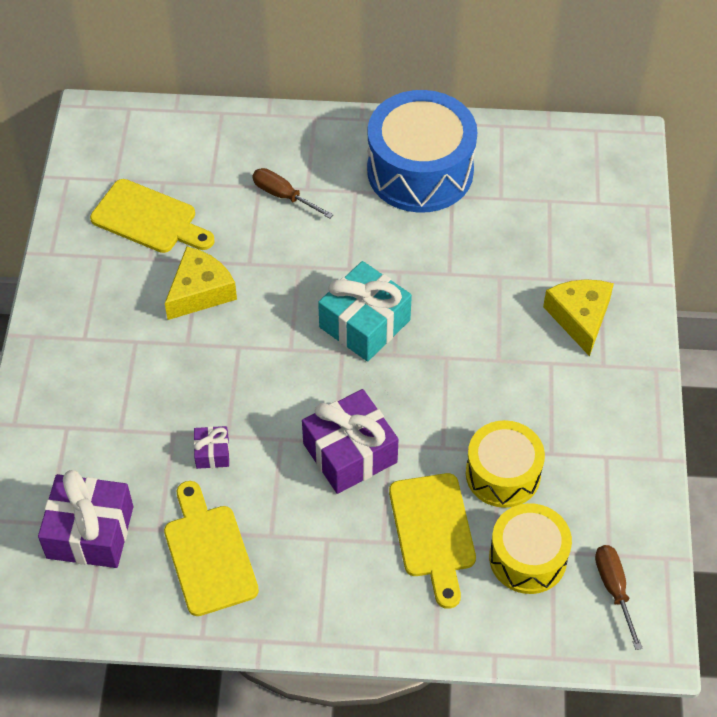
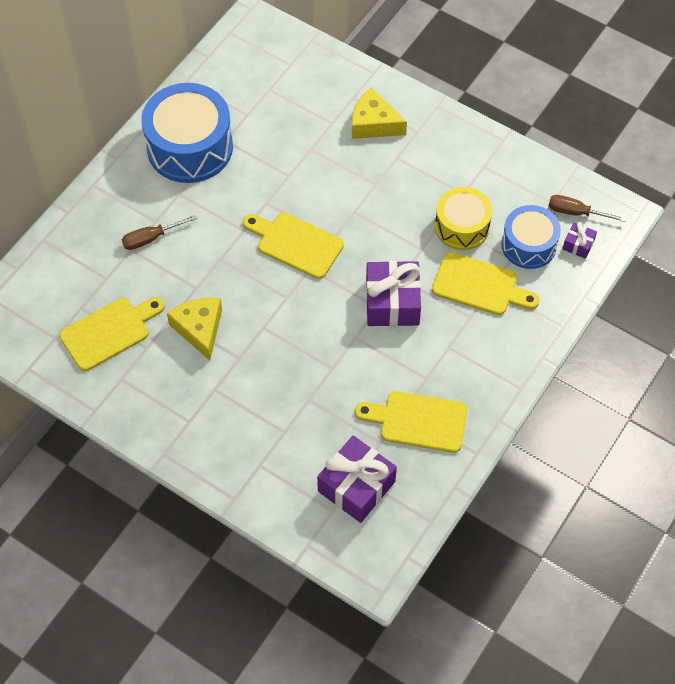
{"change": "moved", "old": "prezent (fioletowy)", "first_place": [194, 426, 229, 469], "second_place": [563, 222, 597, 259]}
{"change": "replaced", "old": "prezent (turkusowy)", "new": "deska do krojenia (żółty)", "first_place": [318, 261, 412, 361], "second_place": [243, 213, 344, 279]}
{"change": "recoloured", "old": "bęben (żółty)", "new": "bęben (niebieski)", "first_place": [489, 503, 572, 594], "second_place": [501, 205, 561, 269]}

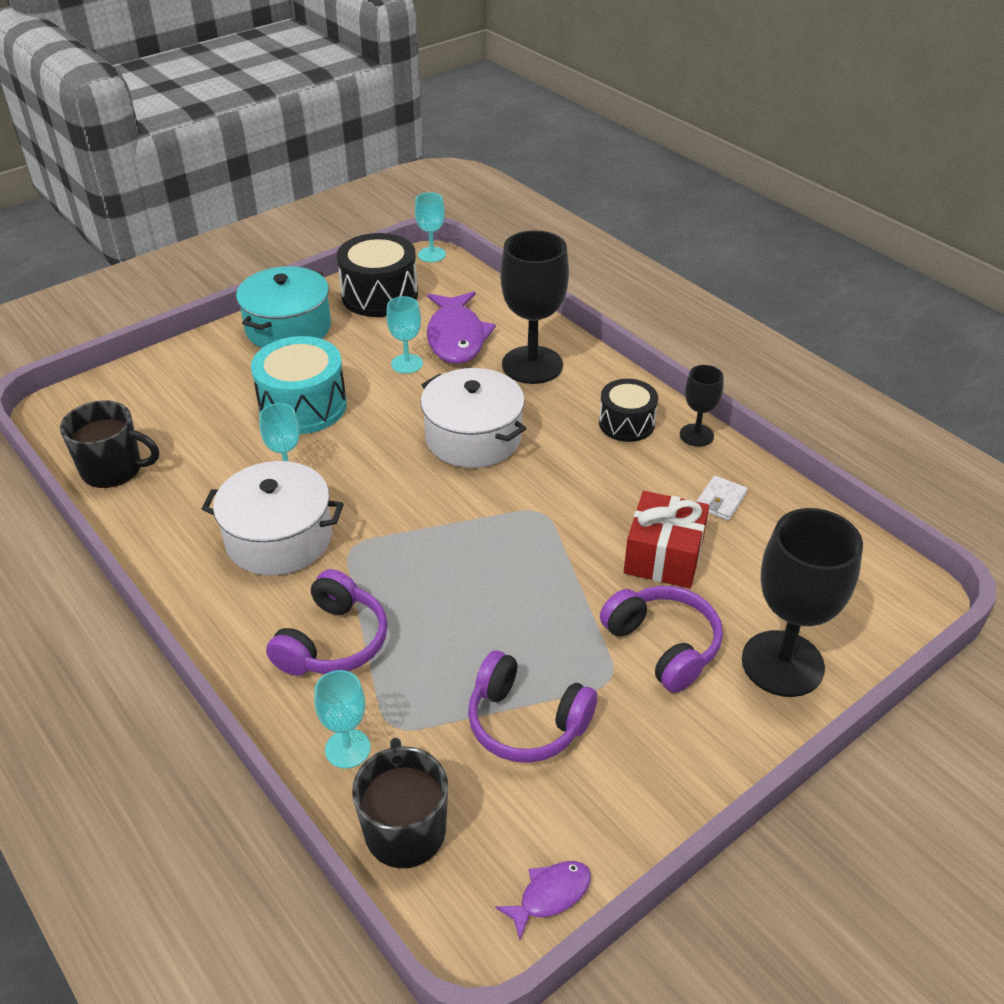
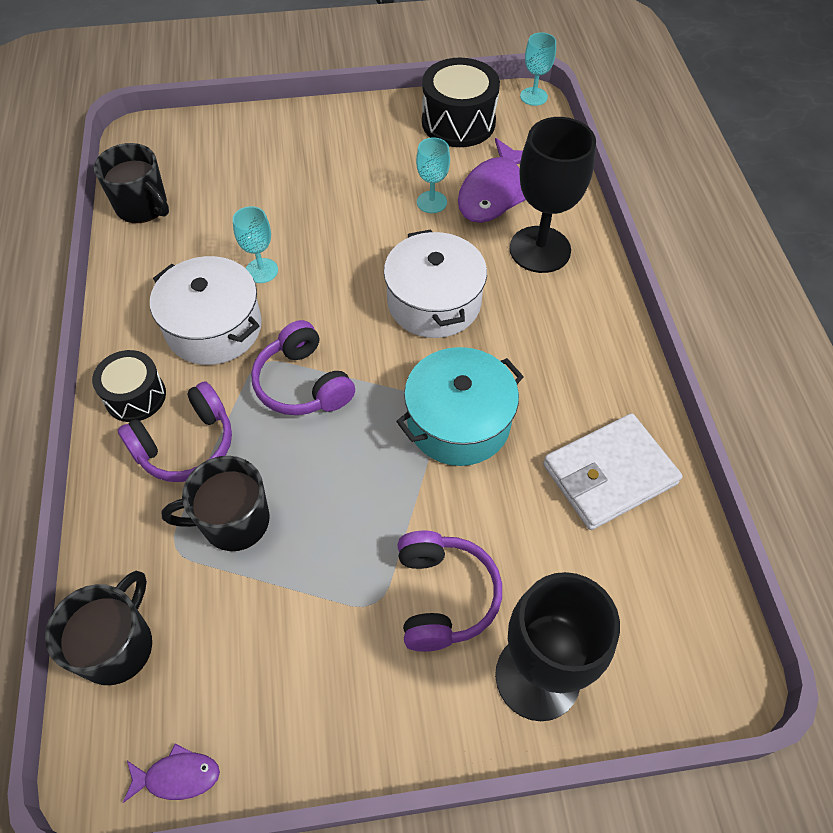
{"change": "removed", "old": "bęben (turkusowy)", "first_place": [251, 336, 347, 434]}
{"change": "removed", "old": "kielich (turkusowy)", "first_place": [314, 670, 371, 768]}
{"change": "removed", "old": "prezent (czerwony)", "first_place": [624, 491, 709, 588]}
{"change": "removed", "old": "kielich (czarny)", "first_place": [680, 365, 724, 447]}
{"change": "added", "new": "kubek (czarny)", "second_place": [162, 456, 269, 551]}
{"change": "moved", "old": "garnek (turkusowy)", "first_place": [236, 266, 331, 348], "second_place": [396, 347, 524, 466]}
{"change": "moved", "old": "słuchawki (fioletowy)", "first_place": [468, 650, 597, 763], "second_place": [251, 320, 355, 415]}
{"change": "moved", "old": "bęben (czarny)", "first_place": [599, 379, 658, 442], "second_place": [92, 350, 166, 422]}
{"change": "resized", "old": "portfel (biały)", "first_place": [696, 476, 748, 521], "second_place": [543, 413, 682, 530], "factor": 2.17}

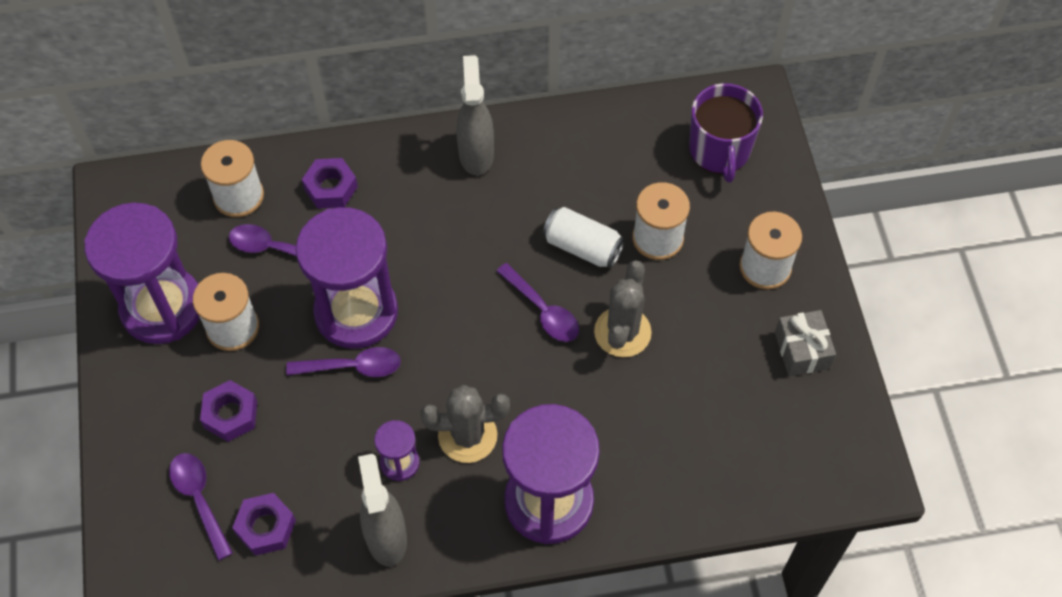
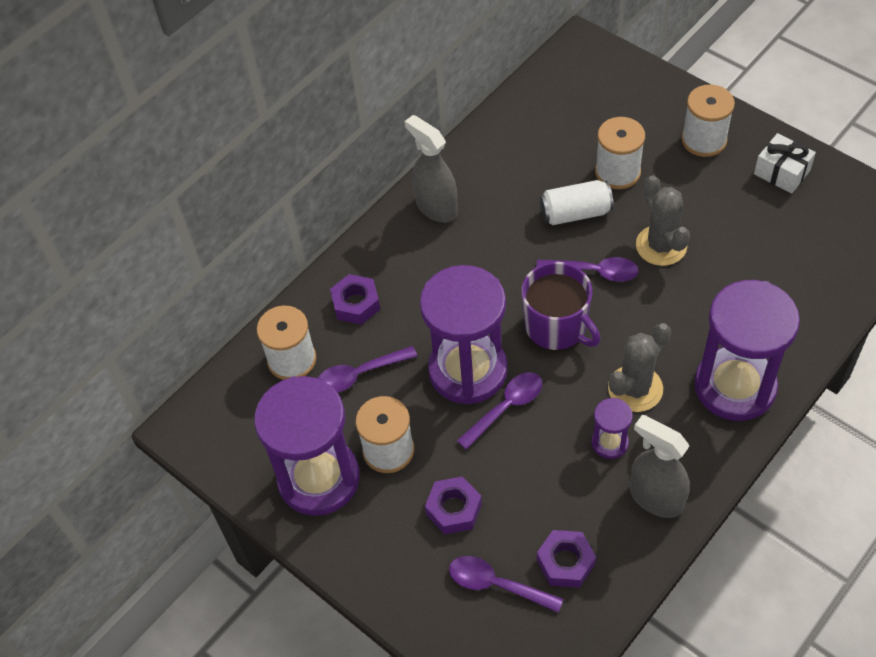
{"change": "moved", "old": "kubek (fioletowy)", "first_place": [689, 83, 763, 183], "second_place": [521, 262, 601, 351]}
{"change": "recoloured", "old": "prezent (szary)", "new": "prezent (biały)", "first_place": [775, 310, 836, 376], "second_place": [754, 133, 816, 194]}

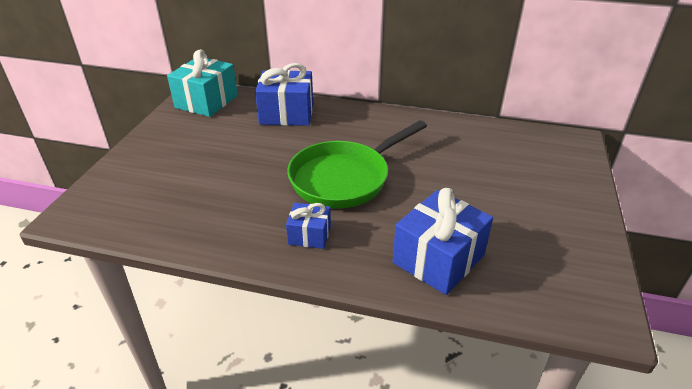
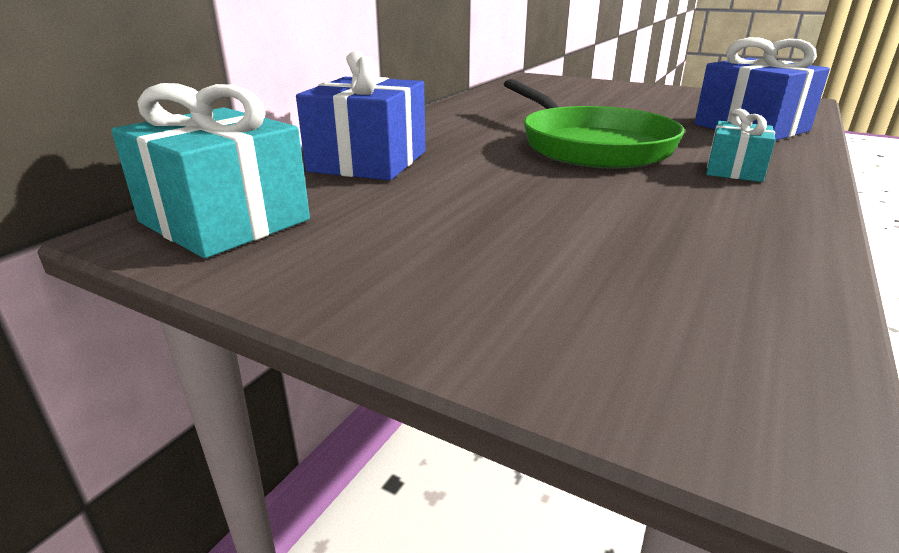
{"change": "recoloured", "old": "prezent (niebieski)", "new": "prezent (turkusowy)", "first_place": [286, 203, 331, 249], "second_place": [706, 109, 775, 182]}

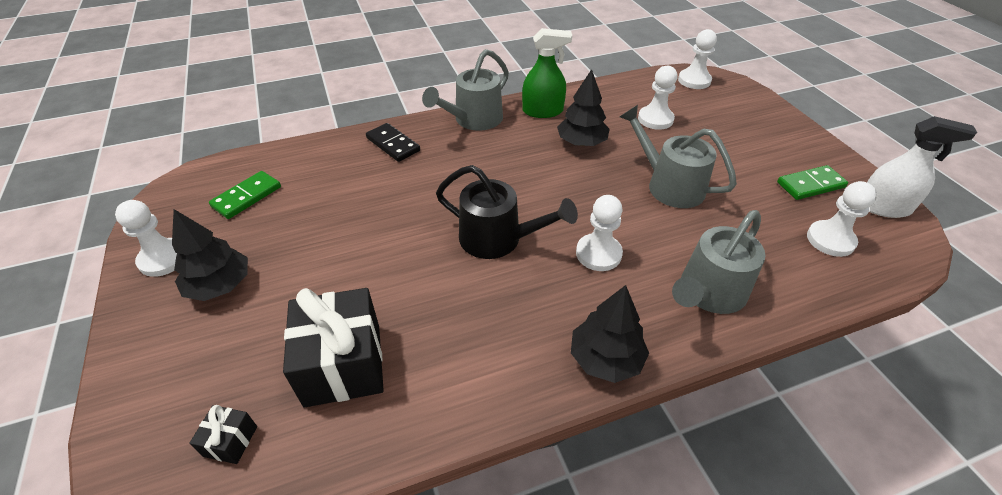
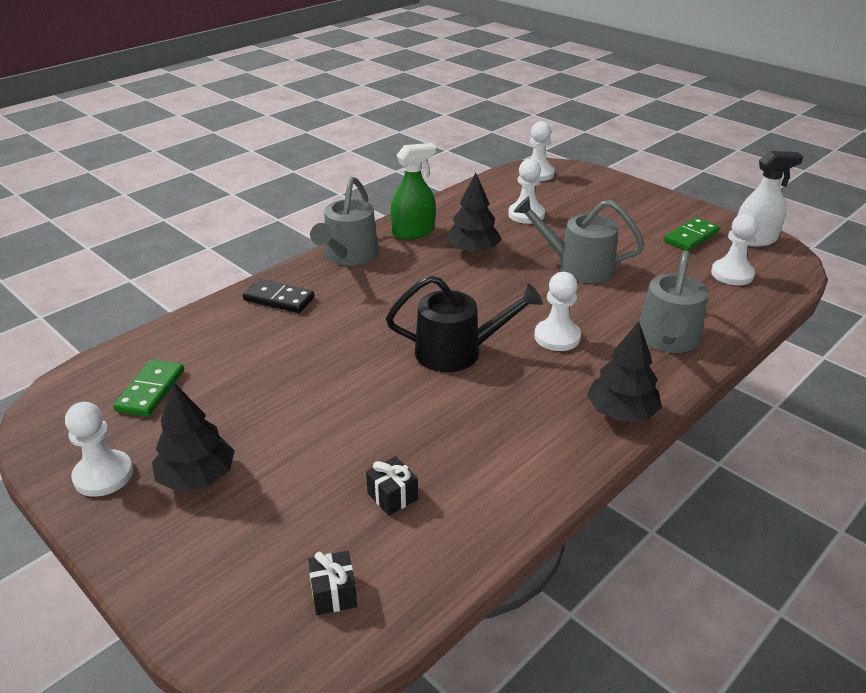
{"change": "resized", "old": "prezent (czarny)", "first_place": [283, 288, 384, 407], "second_place": [366, 456, 418, 516], "factor": 0.44}

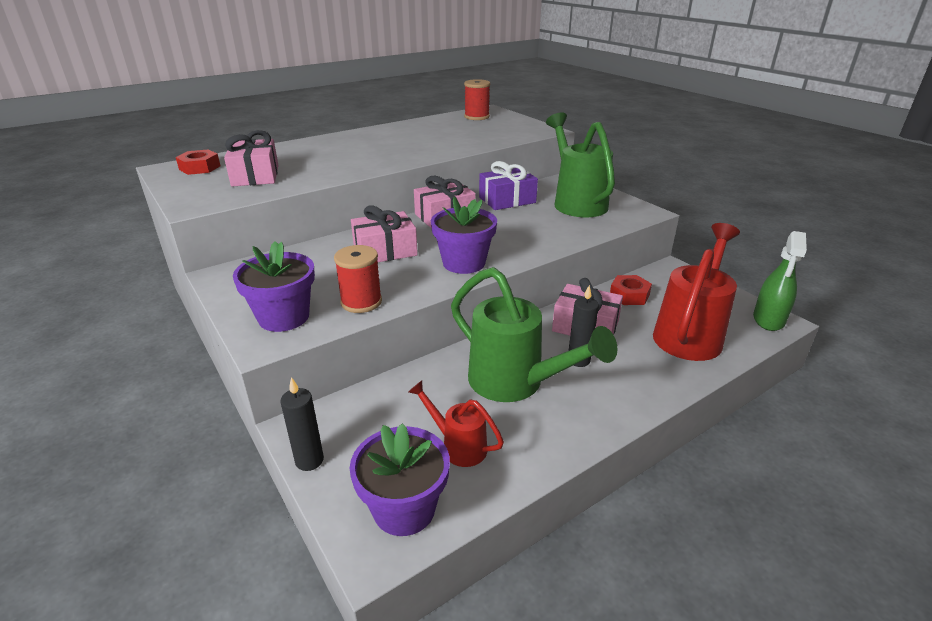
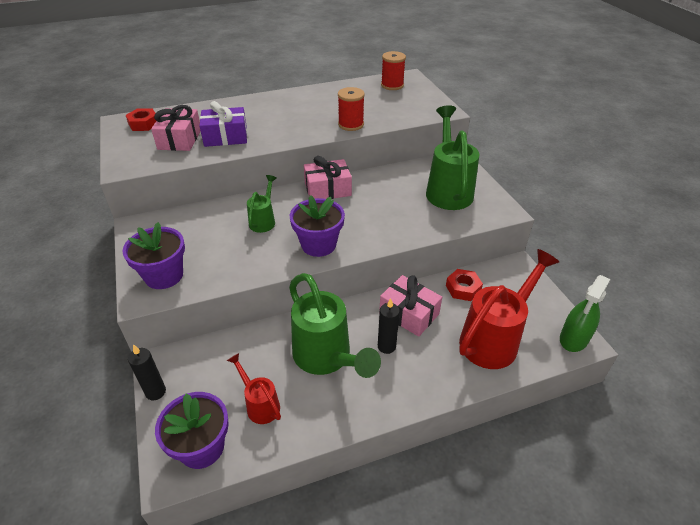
{"change": "moved", "old": "szpulka (czerwony)", "first_place": [334, 245, 382, 313], "second_place": [338, 87, 365, 131]}
{"change": "moved", "old": "prezent (fioletowy)", "first_place": [479, 161, 538, 210], "second_place": [200, 101, 247, 147]}
{"change": "replaced", "old": "prezent (różowy)", "new": "konewka (zielony)", "first_place": [351, 205, 418, 262], "second_place": [247, 175, 276, 233]}

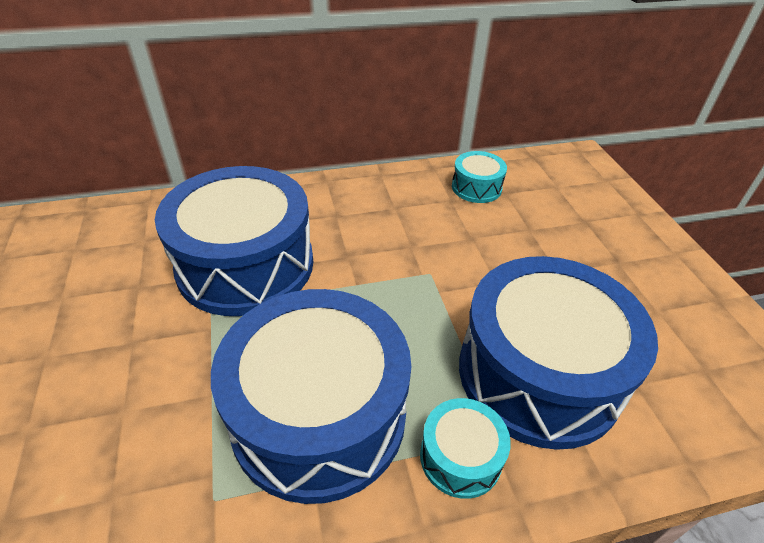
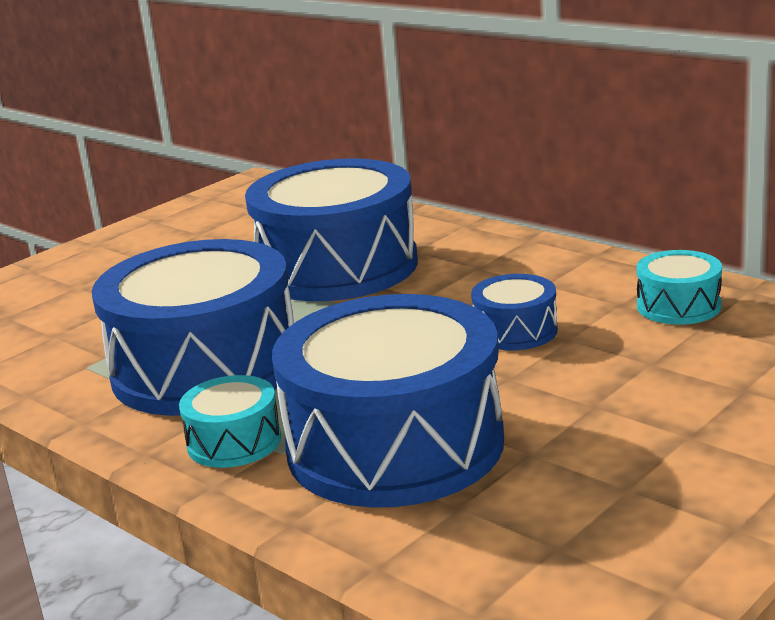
{"change": "added", "new": "bęben (niebieski)", "second_place": [471, 274, 558, 350]}

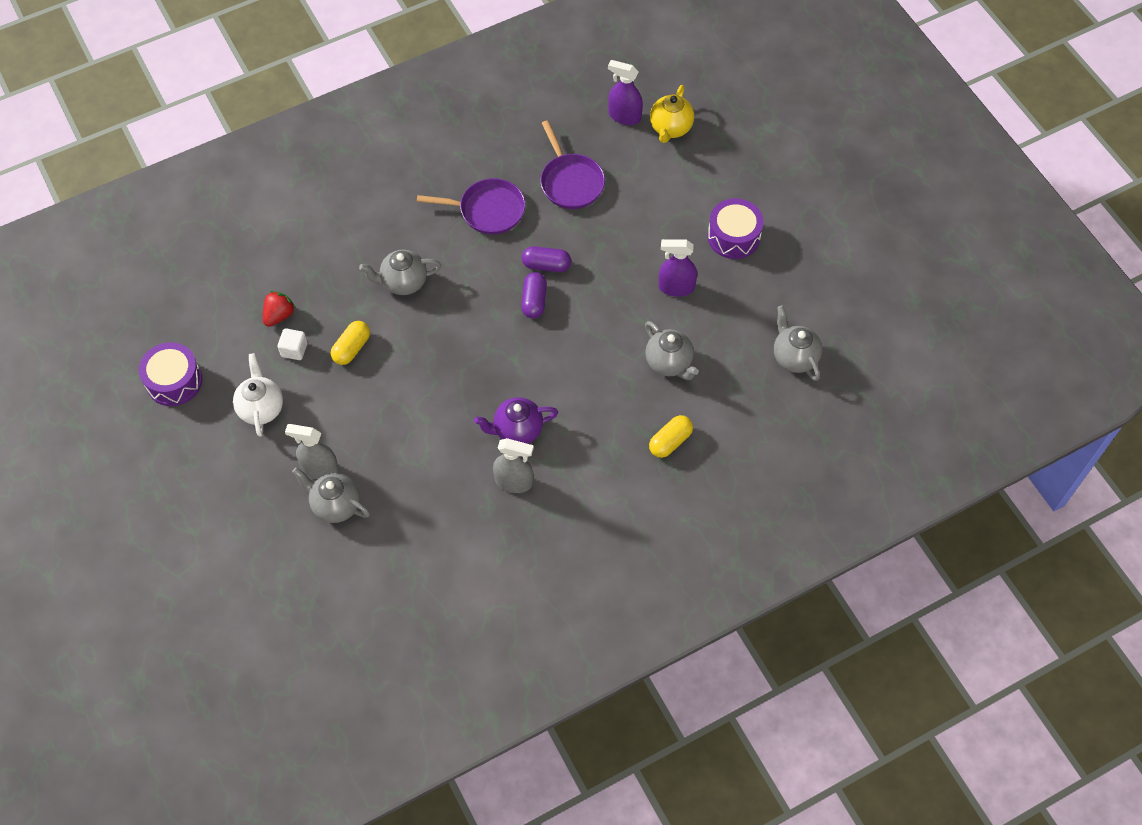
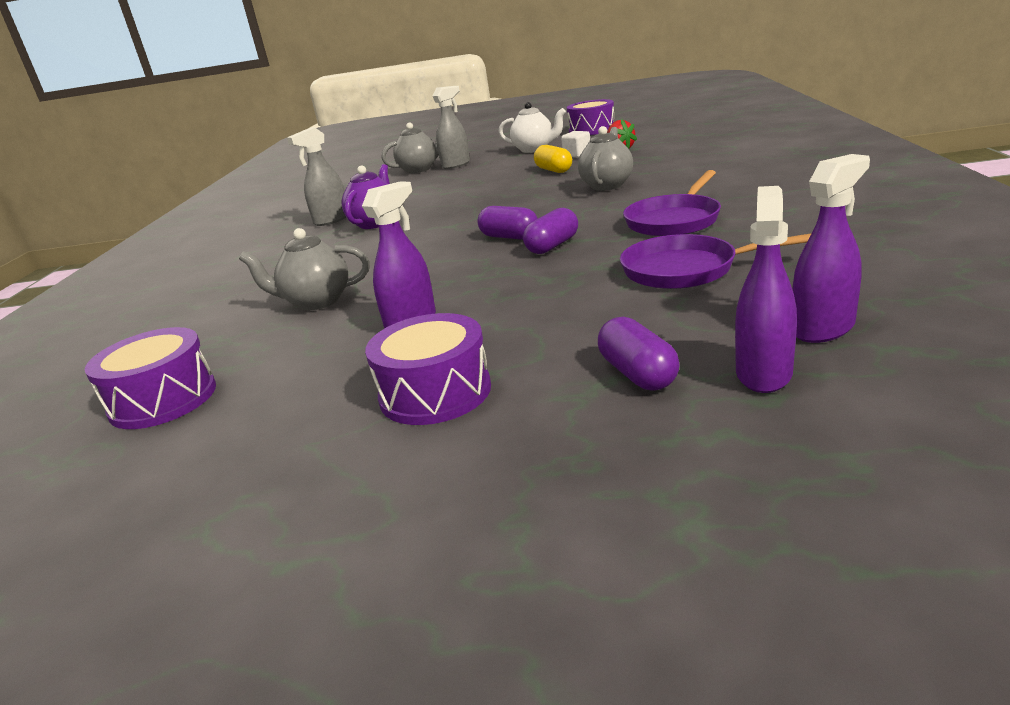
{"change": "removed", "old": "kapsułka (żółty)", "first_place": [649, 415, 693, 458]}
{"change": "added", "new": "kapsułka (fioletowy)", "second_place": [598, 317, 680, 390]}
{"change": "replaced", "old": "imbryk (żółty)", "new": "spryskiwacz (fioletowy)", "first_place": [650, 85, 694, 143], "second_place": [735, 186, 797, 393]}
{"change": "replaced", "old": "imbryk (szary)", "new": "bęben (fioletowy)", "first_place": [774, 305, 822, 381], "second_place": [85, 327, 216, 429]}

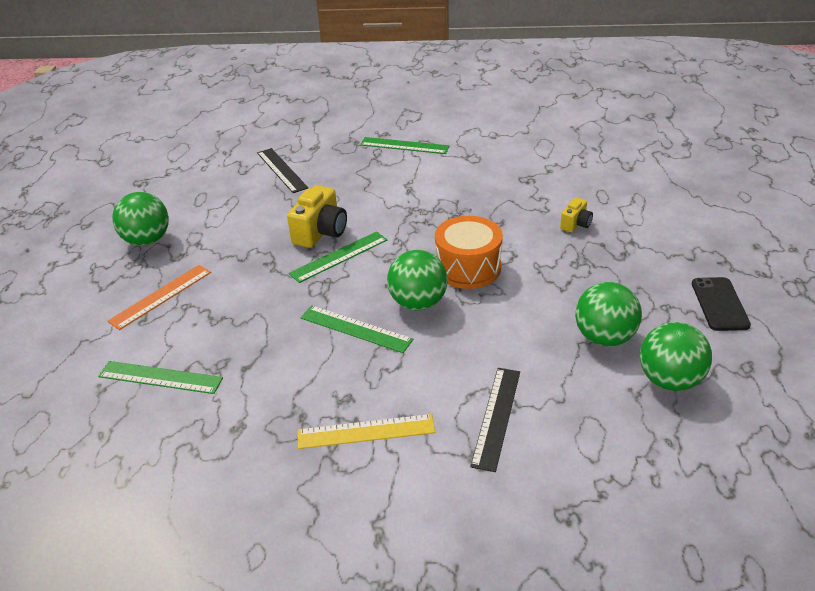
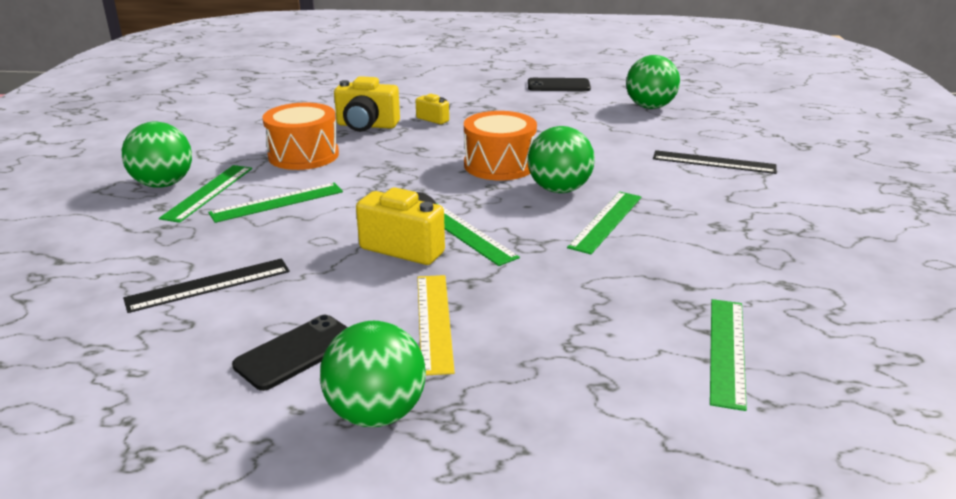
{"change": "removed", "old": "linijka (pomarańczowy)", "first_place": [107, 265, 211, 330]}
{"change": "added", "new": "linijka (zielony)", "second_place": [208, 183, 343, 223]}
{"change": "added", "new": "telefon (czarny)", "second_place": [232, 315, 348, 391]}
{"change": "added", "new": "bęben (pomarańczowy)", "second_place": [262, 103, 339, 170]}
{"change": "added", "new": "aparat fotograficzny (żółty)", "second_place": [334, 76, 400, 132]}
{"change": "moved", "old": "linijka (żółty)", "first_place": [298, 414, 435, 449], "second_place": [417, 275, 455, 375]}
{"change": "moved", "old": "piłka (zielony)", "first_place": [575, 282, 642, 346], "second_place": [122, 121, 192, 188]}

